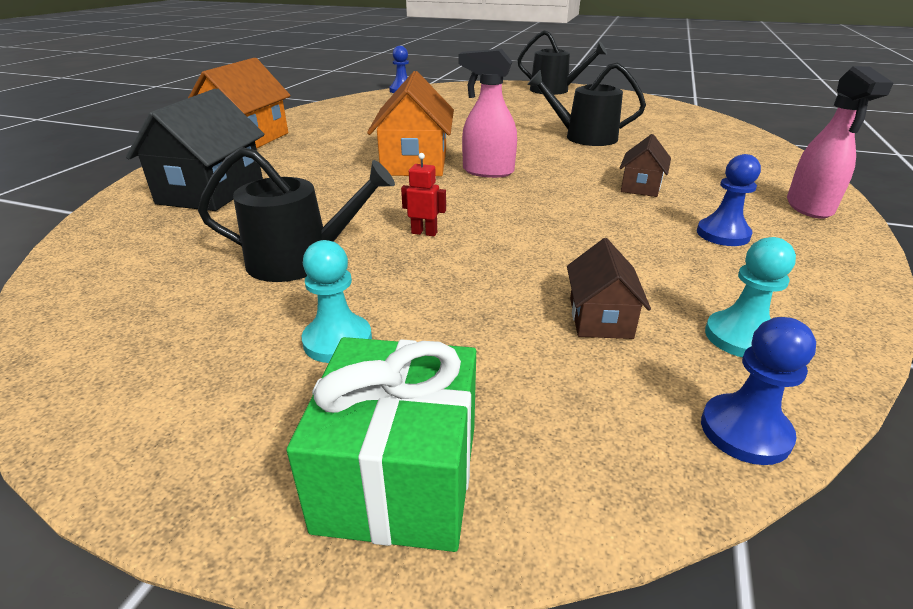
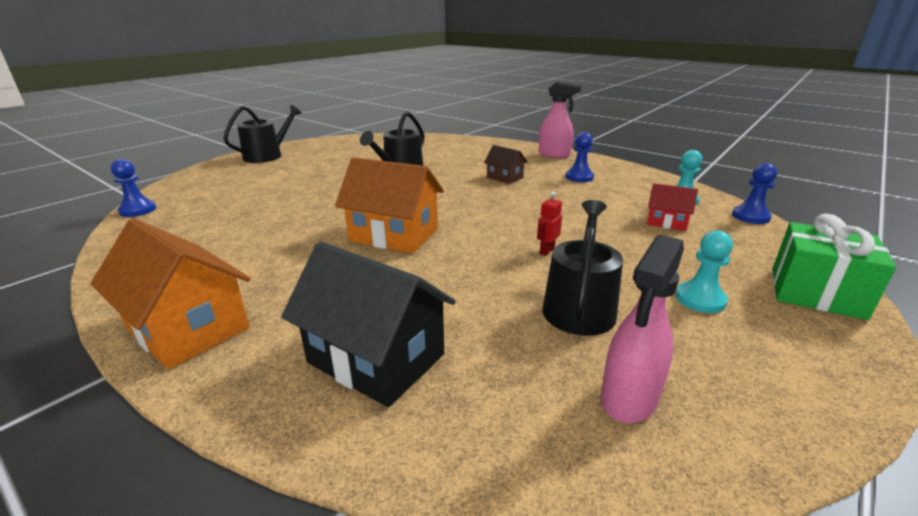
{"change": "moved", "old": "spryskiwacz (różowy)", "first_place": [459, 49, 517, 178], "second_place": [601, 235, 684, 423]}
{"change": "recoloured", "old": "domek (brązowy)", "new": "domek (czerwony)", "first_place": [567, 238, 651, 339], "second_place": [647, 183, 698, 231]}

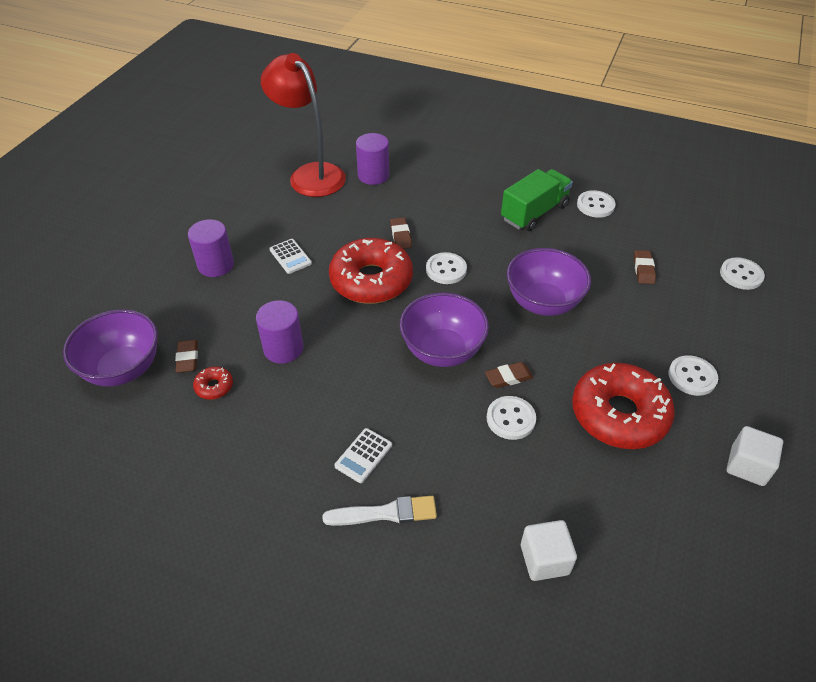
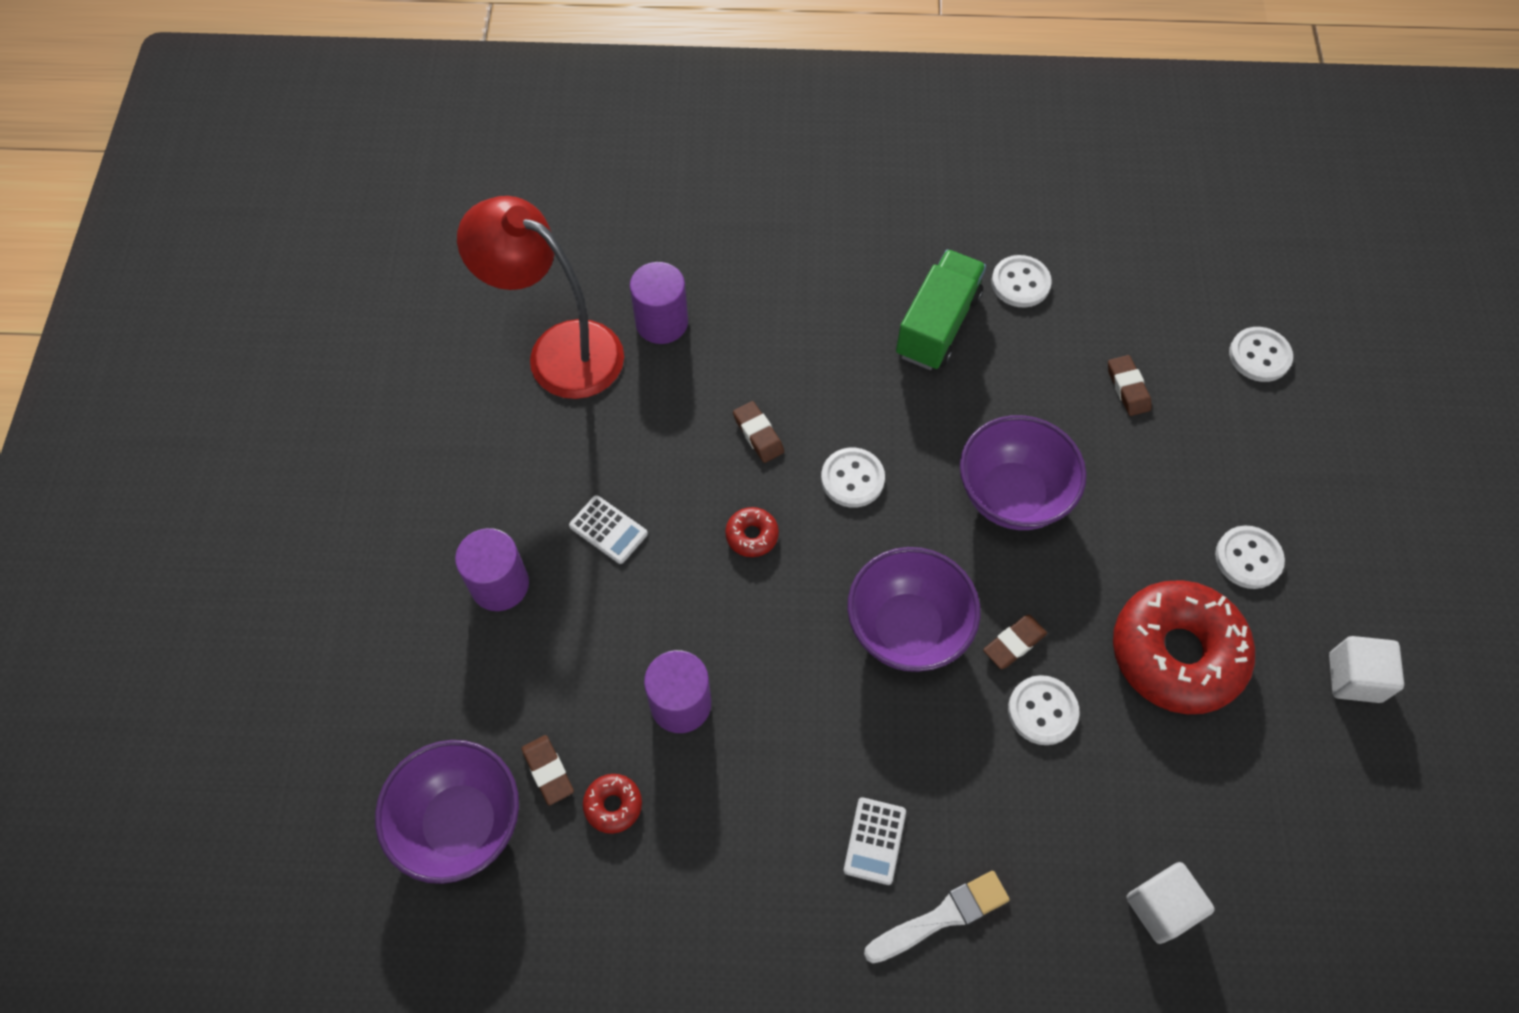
{"change": "resized", "old": "donut (czerwony)", "first_place": [329, 238, 413, 304], "second_place": [725, 507, 779, 557], "factor": 0.41}

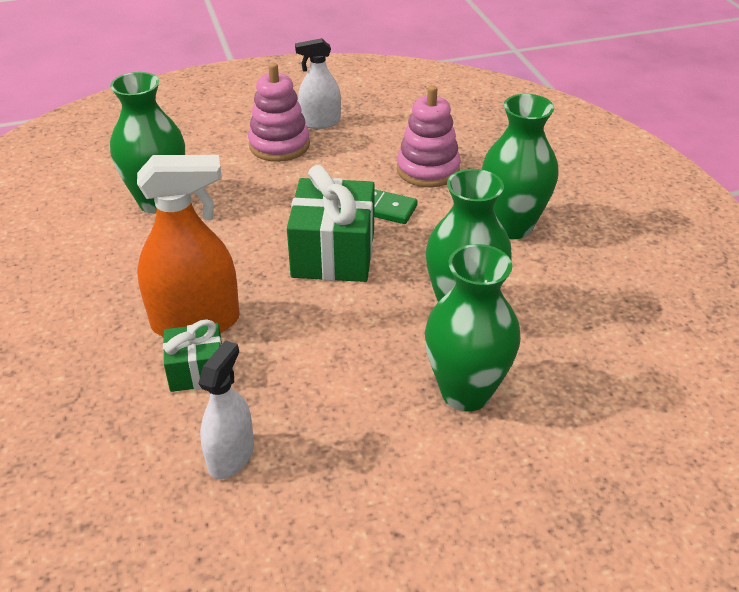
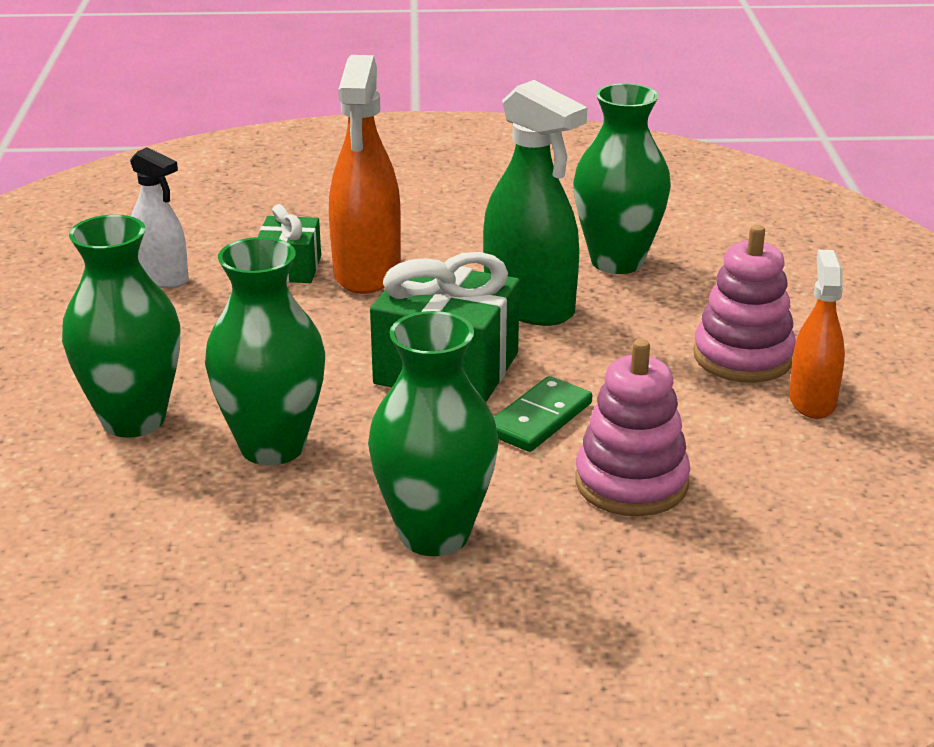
{"change": "added", "new": "spryskiwacz (zielony)", "second_place": [483, 80, 587, 326]}
{"change": "recoloured", "old": "spryskiwacz (biały)", "new": "spryskiwacz (pomarańczowy)", "first_place": [295, 38, 341, 129], "second_place": [789, 250, 845, 419]}

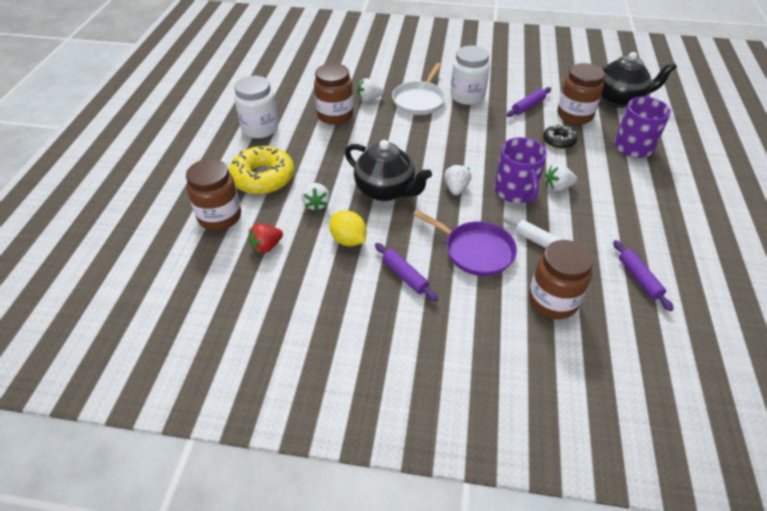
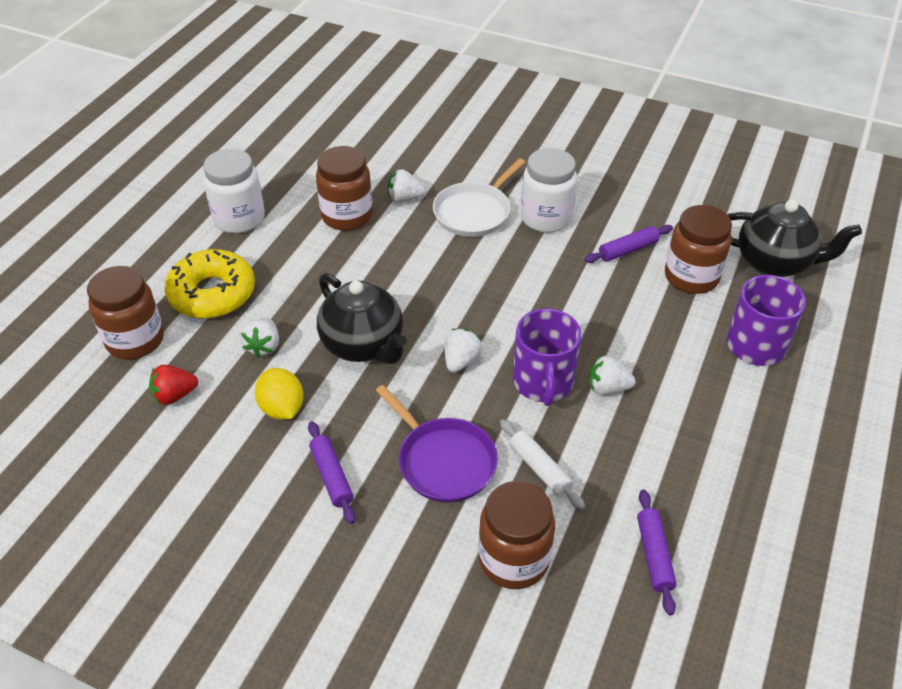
{"change": "removed", "old": "donut (czarny)", "first_place": [543, 125, 577, 149]}

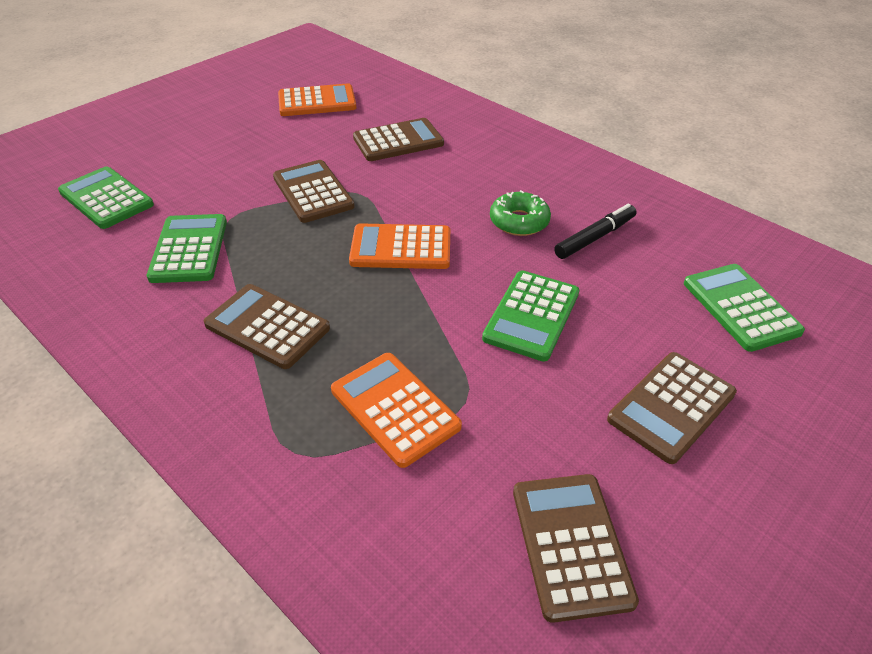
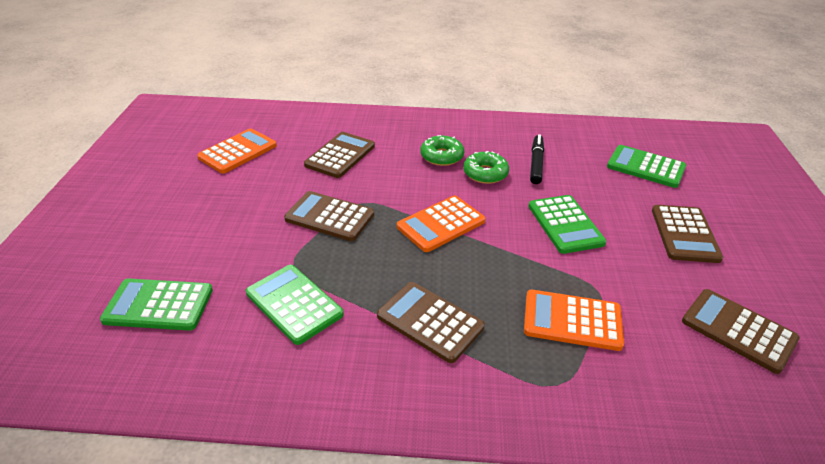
{"change": "added", "new": "donut (zielony)", "second_place": [420, 135, 464, 166]}
{"change": "turned", "old": "kalkulator (brązowy)", "first_place": [204, 284, 330, 369], "second_place": [377, 282, 485, 363], "degrees": 45}

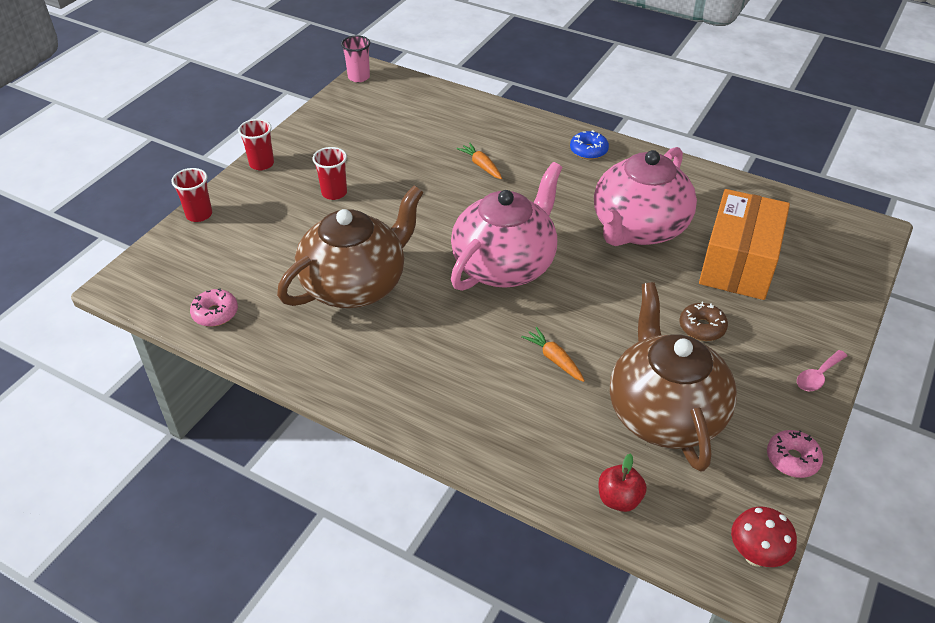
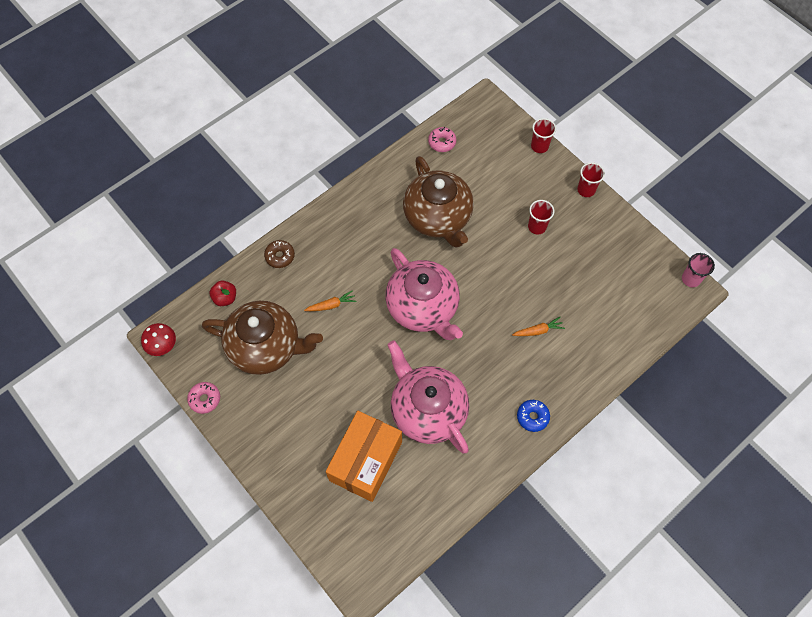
{"change": "removed", "old": "łyżka (różowy)", "first_place": [797, 350, 847, 391]}
{"change": "moved", "old": "donut (brązowy)", "first_place": [680, 302, 728, 341], "second_place": [264, 240, 295, 268]}
{"change": "turned", "old": "pudełko (pomarańczowy)", "first_place": [699, 189, 790, 300], "second_place": [326, 411, 402, 502], "degrees": 75}

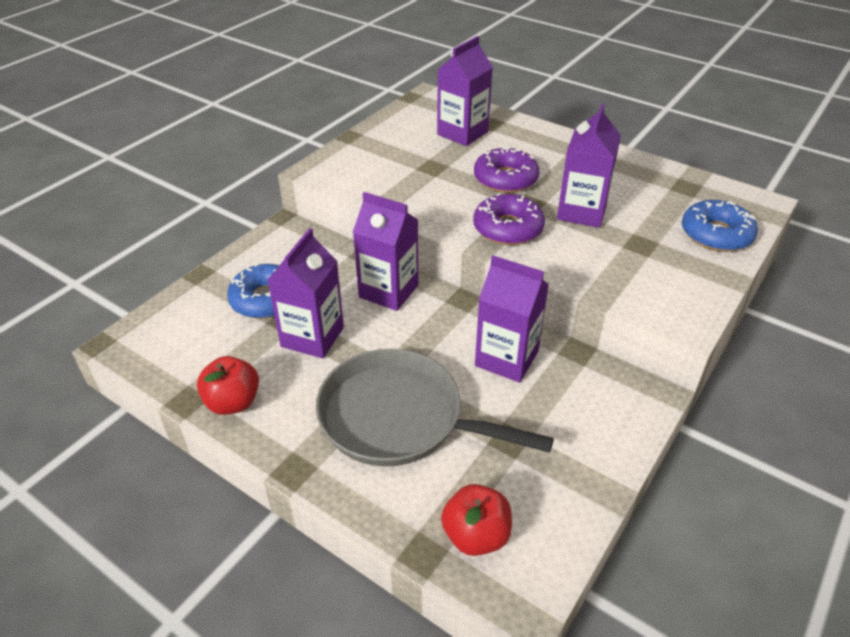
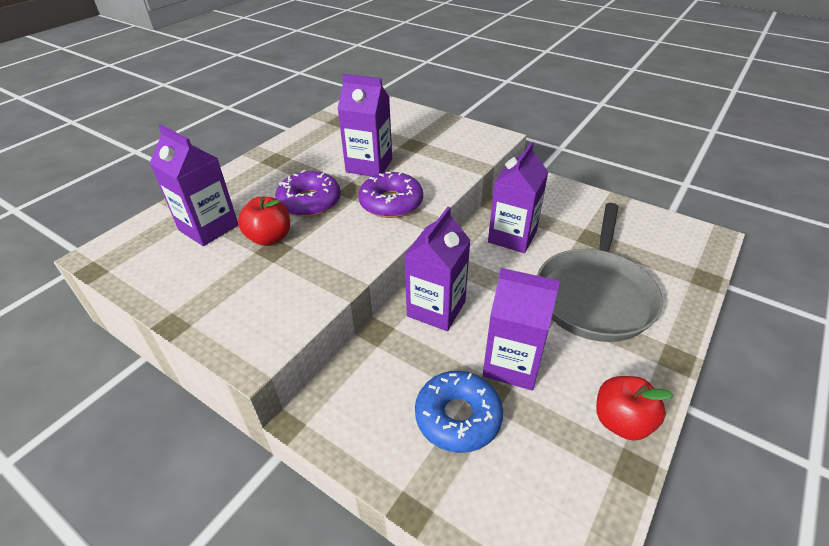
{"change": "removed", "old": "donut (niebieski)", "first_place": [682, 200, 758, 252]}
{"change": "moved", "old": "jabłko (czerwony)", "first_place": [441, 484, 512, 556], "second_place": [238, 197, 290, 246]}

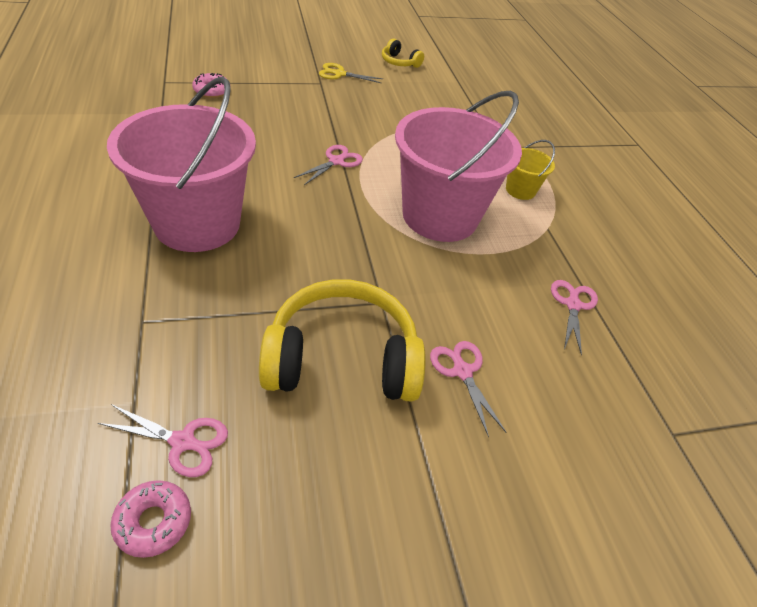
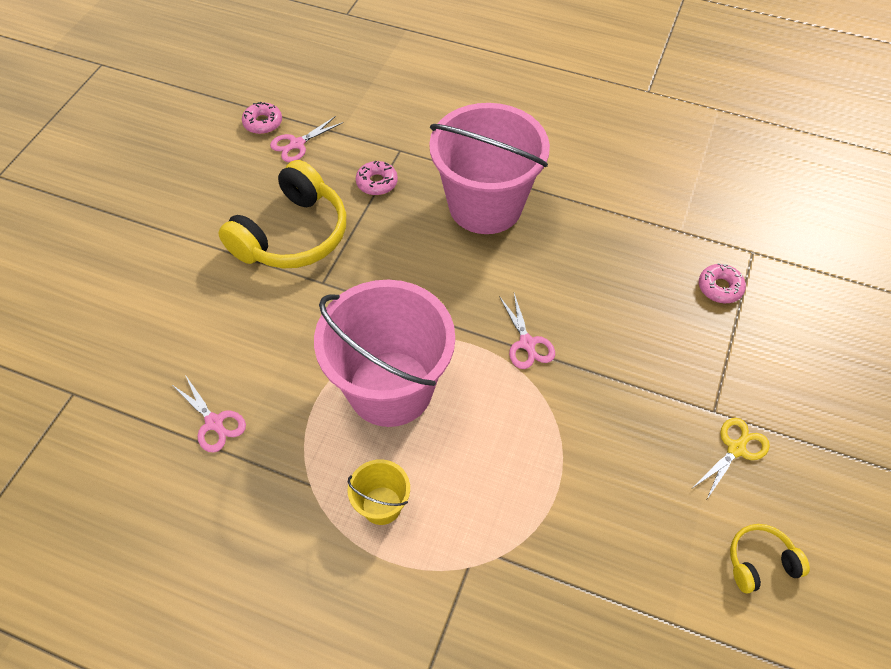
{"change": "removed", "old": "nożyczki (różowy)", "first_place": [430, 341, 506, 437]}
{"change": "added", "new": "donut (różowy)", "second_place": [356, 161, 398, 195]}

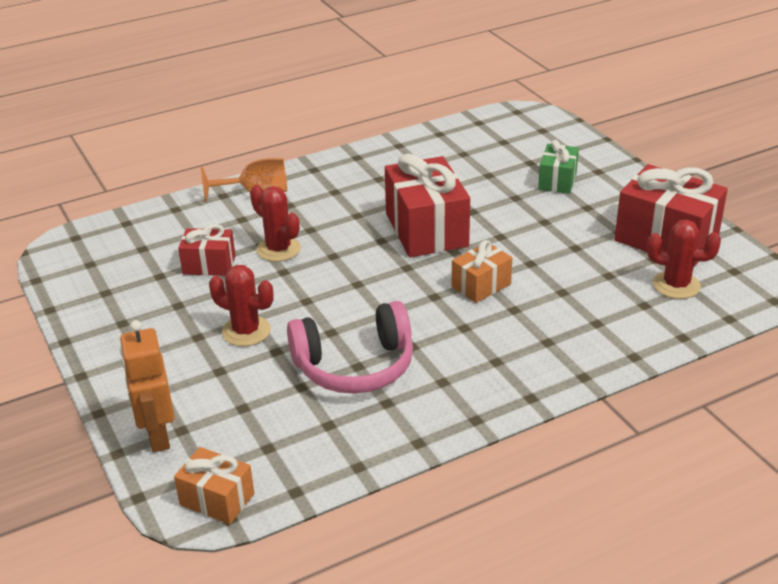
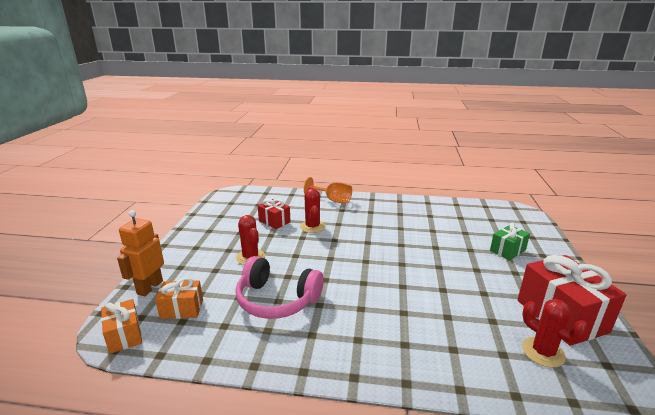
{"change": "removed", "old": "prezent (czerwony)", "first_place": [385, 154, 470, 257]}
{"change": "moved", "old": "prezent (pomarańczowy)", "first_place": [452, 240, 512, 303], "second_place": [155, 277, 203, 319]}

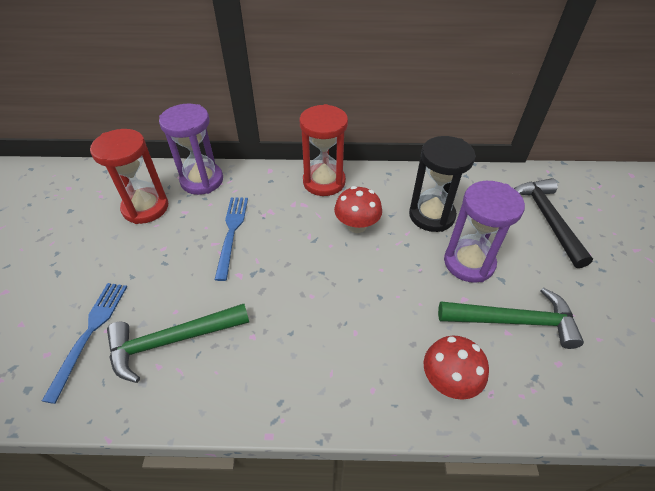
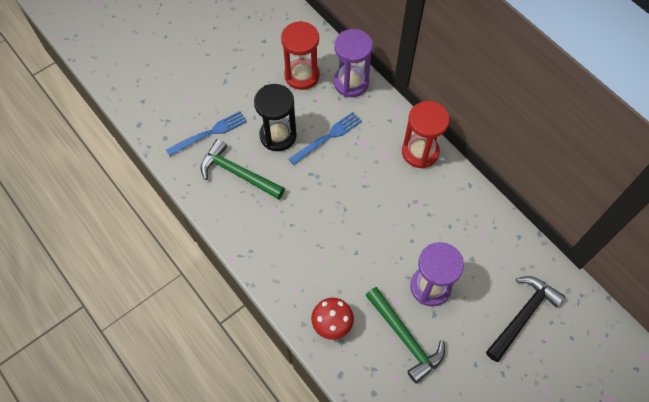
{"change": "removed", "old": "grzyb (czerwony)", "first_place": [334, 186, 382, 233]}
{"change": "moved", "old": "klepsydra (czarny)", "first_place": [409, 136, 475, 232], "second_place": [254, 84, 297, 151]}

